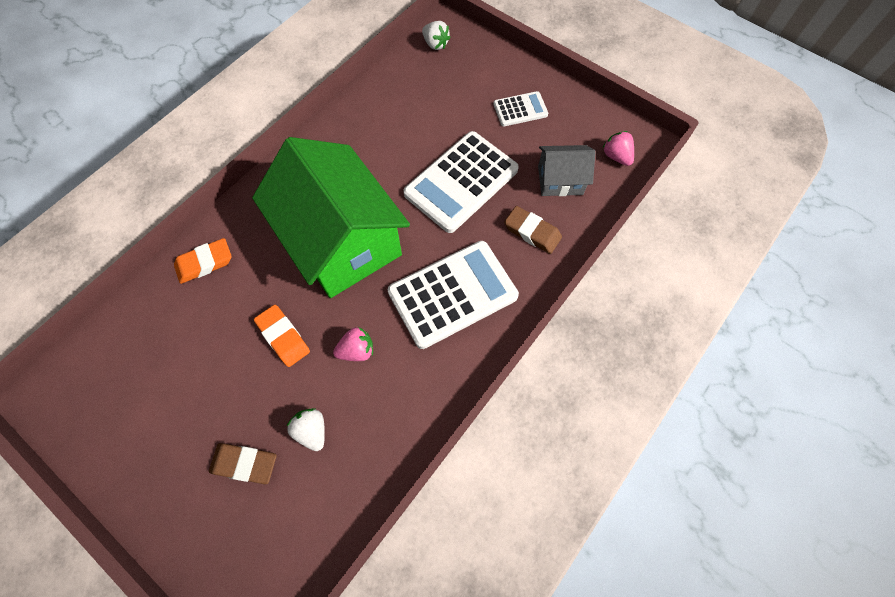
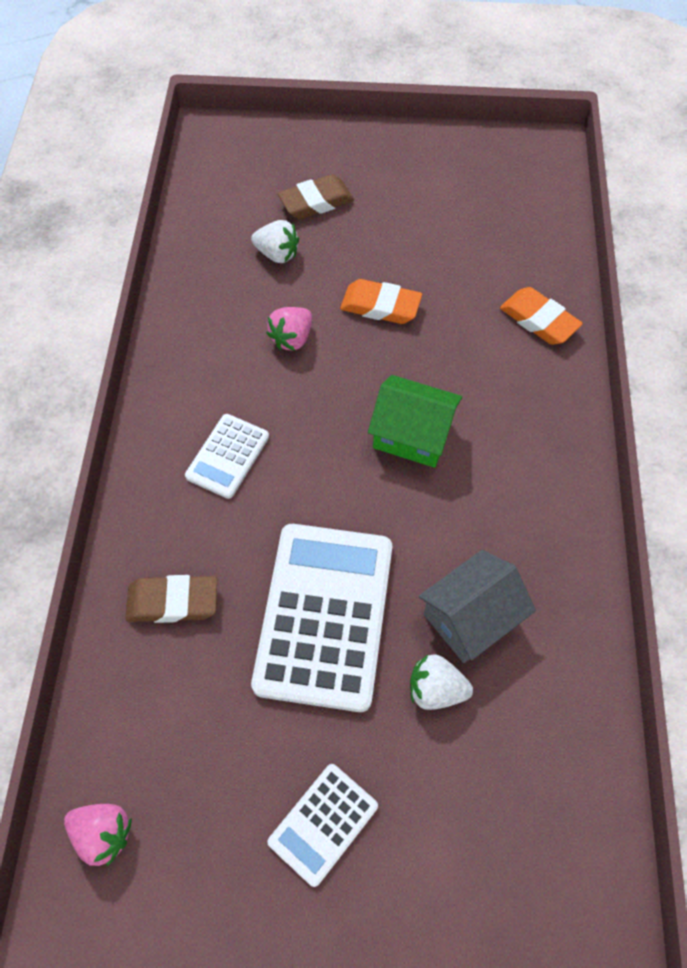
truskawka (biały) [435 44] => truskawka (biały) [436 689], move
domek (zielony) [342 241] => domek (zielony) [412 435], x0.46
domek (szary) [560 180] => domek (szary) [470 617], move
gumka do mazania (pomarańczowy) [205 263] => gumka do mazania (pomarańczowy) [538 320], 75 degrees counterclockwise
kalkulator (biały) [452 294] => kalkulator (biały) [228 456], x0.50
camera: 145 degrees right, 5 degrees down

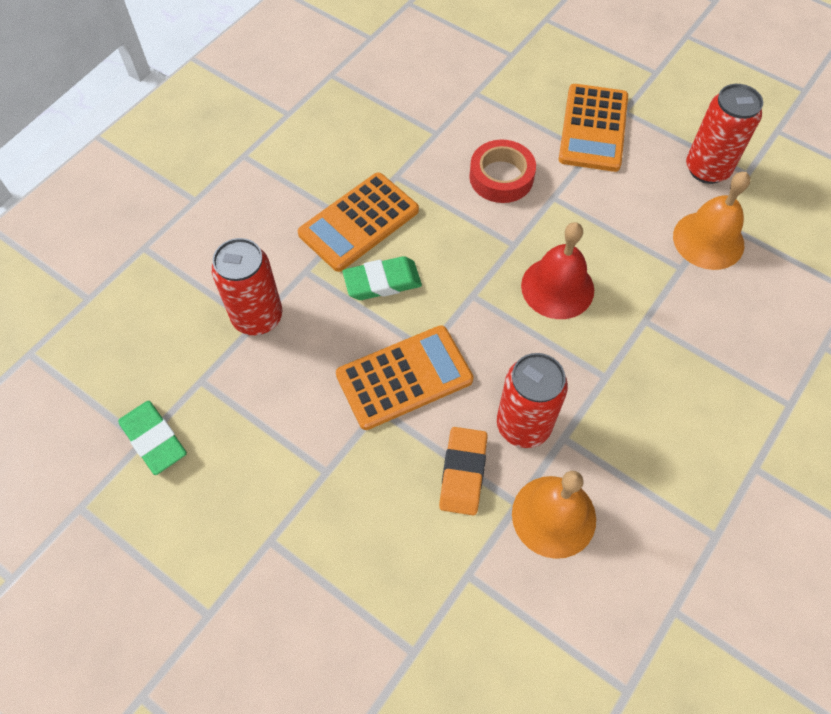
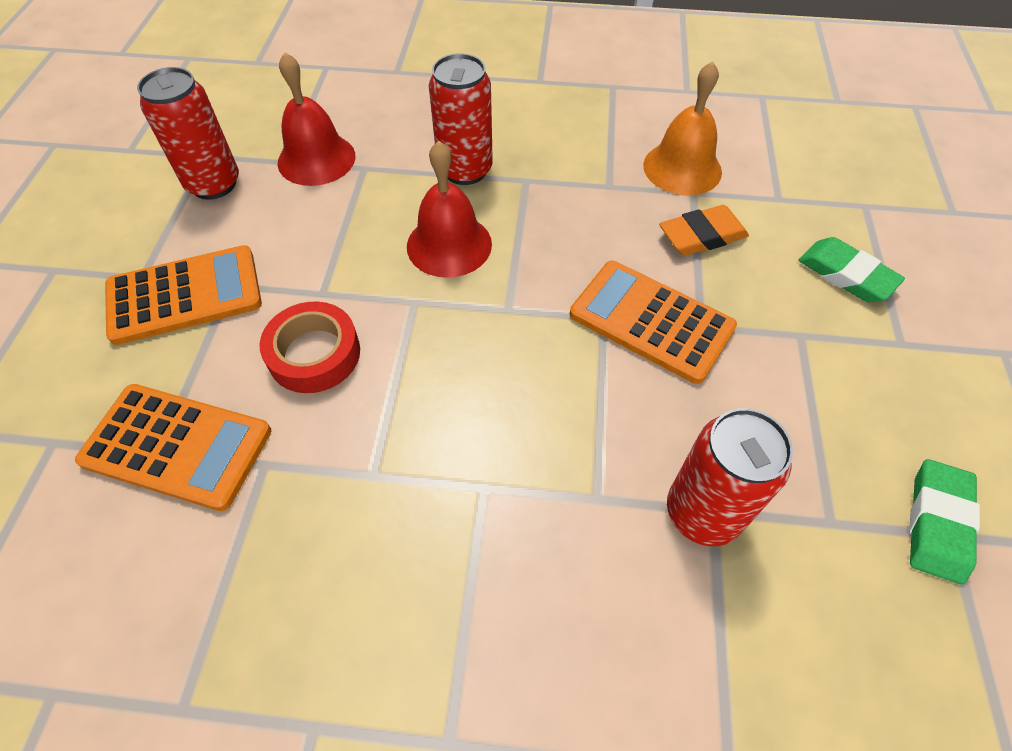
kalkulator (pomarańczowy) [359 222] => kalkulator (pomarańczowy) [177 446], move
dzwonek (pomarańczowy) [708 240] => dzwonek (czerwony) [316 159]
gumka do mazania (zielony) [382 282] => gumka do mazania (zielony) [846 274], move
puszka (czerwony) [523 425] => puszka (czerwony) [465 170], move
camera: 120 degrees left, 5 degrees down

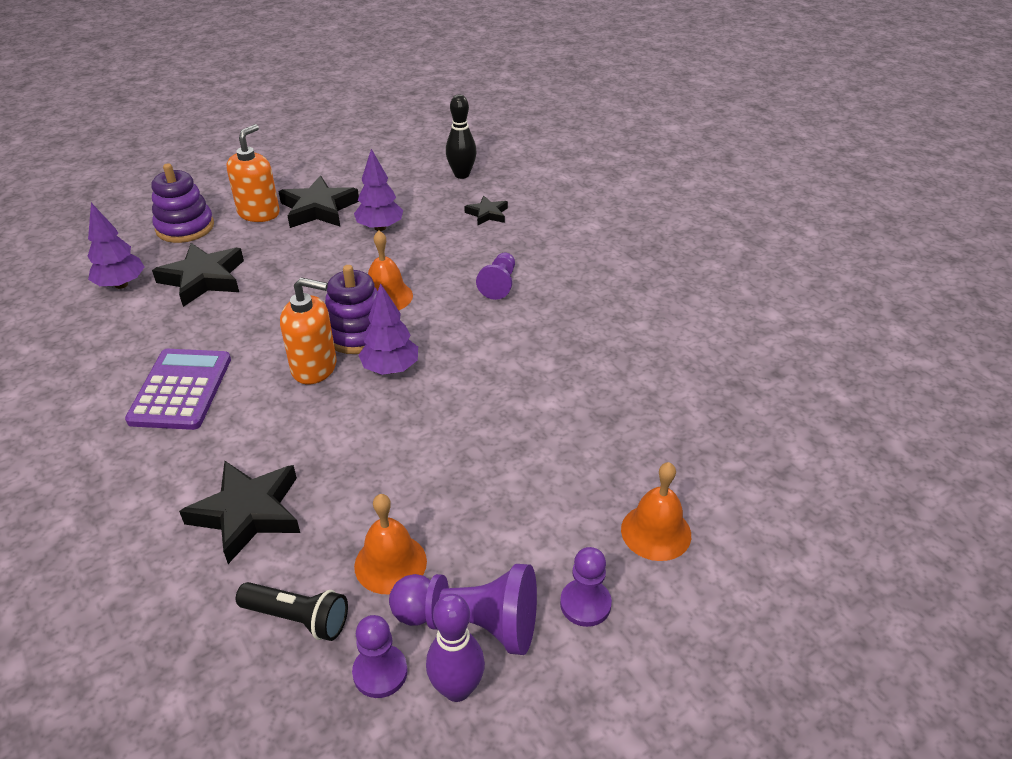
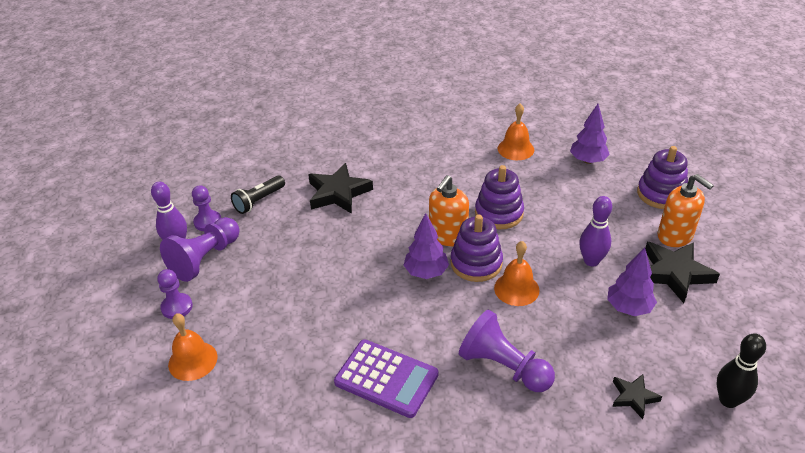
gwiazda (czarny) [203 279] => nothing
pionek (fioletowy) [499 284] => pionek (fioletowy) [503 367], x1.63
kalkulator (fioletowy) [180 390] => kalkulator (fioletowy) [386 378], move
dzwonek (pomarańczowy) [390 563] => dzwonek (pomarańczowy) [515 149], move
nothing => zabawka nakładanka (fioletowy) [499 213]
nothing => kręgiel (fioletowy) [591 261]
camera: 115 degrees right, 0 degrees up

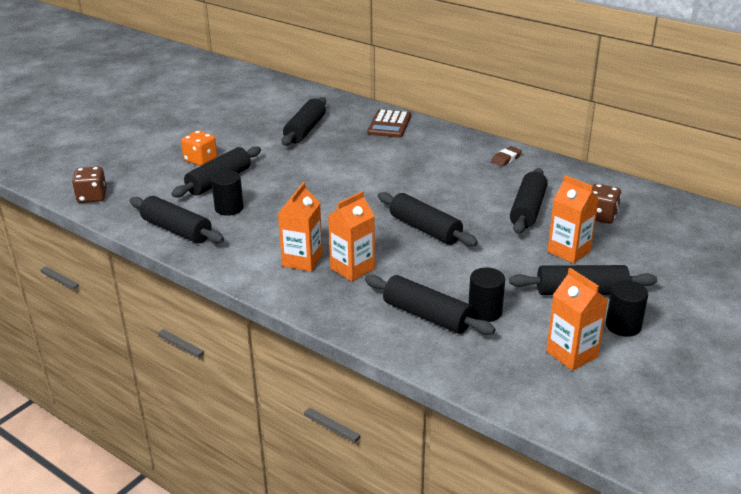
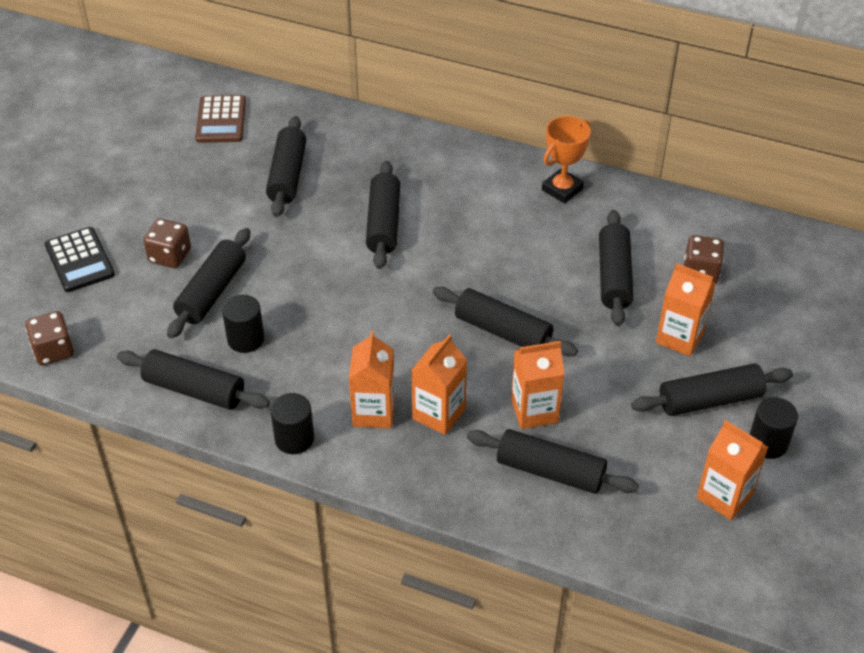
kalkulator (brązowy) [389 124] => kalkulator (brązowy) [221 120], move
kostka do gry (pomarańczowy) [200 160] => kostka do gry (brązowy) [170 256]
gumka do mazania (brązowy) [506 159] => puchar (pomarańczowy) [562 189]
walec (czarny) [485 312] => walec (czarny) [294 439], move
nothing => wałek do ciasta (czarny) [383 224]
nothing => kalkulator (czarny) [79 260]
nothing => karton mleka (pomarańczowy) [534 411]
camera: 15 degrees left, 15 degrees up

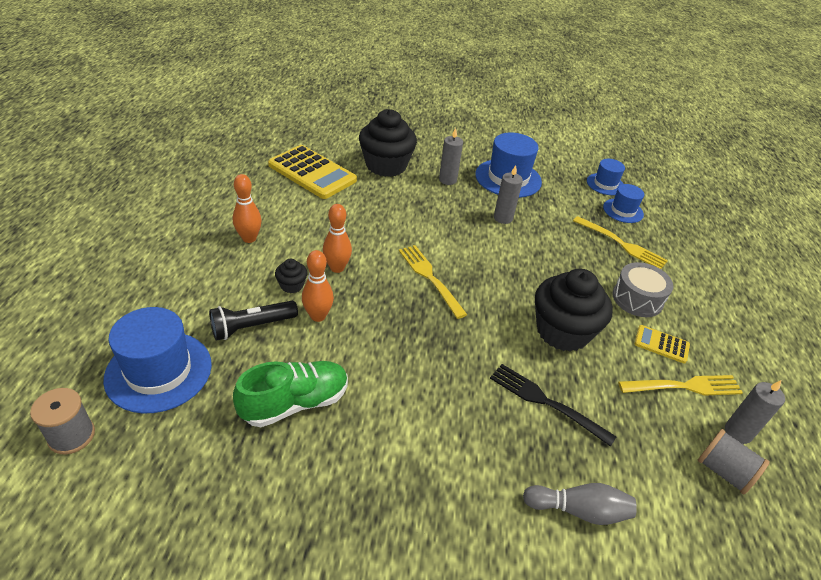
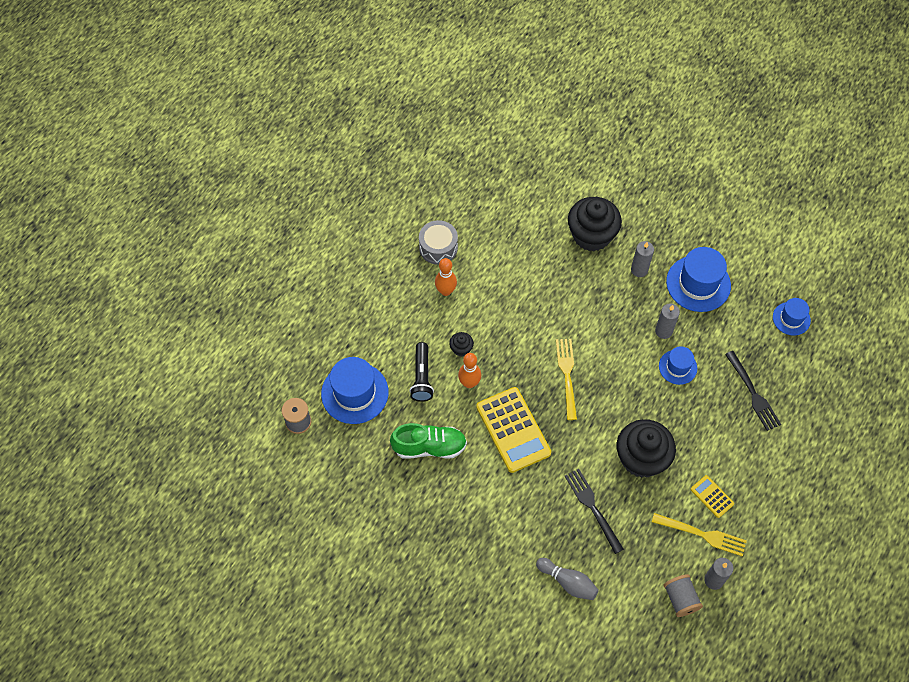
kalkulator (żółty) [312 173] => kalkulator (żółty) [513 430], move
kapelusz (niebieski) [623 211] => kapelusz (niebieski) [677 367], move
kręgiel (pomarańczowy) [337 268] => nothing
widelec (żółty) [621 244] => widelec (czarny) [753 393]
bęben (szary) [637 299] => bęben (szary) [438 247], move
latarka (czarny) [252 327] => latarka (czarny) [422 377], 90 degrees counterclockwise
camera: 30 degrees right, 20 degrees up

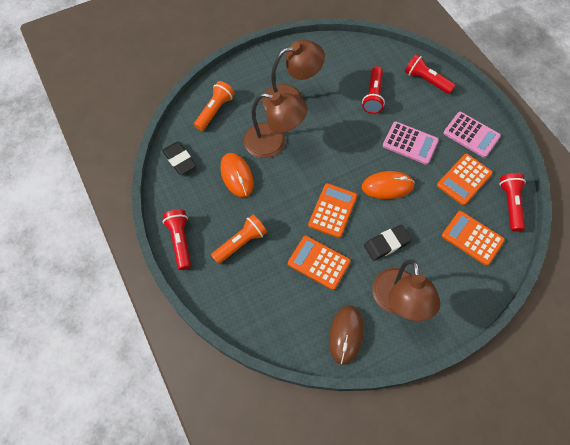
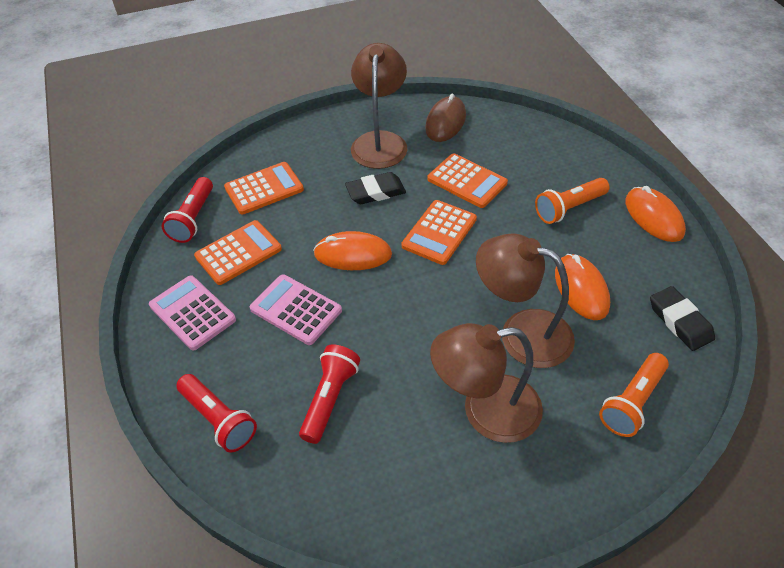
latarka (czerwony) [180 241] => myszka (pomarańczowy) [653 217]
kalkulator (pomarańczowy) [472 238] => kalkulator (pomarańczowy) [264 189], 75 degrees counterclockwise
camera: 170 degrees left, 15 degrees down

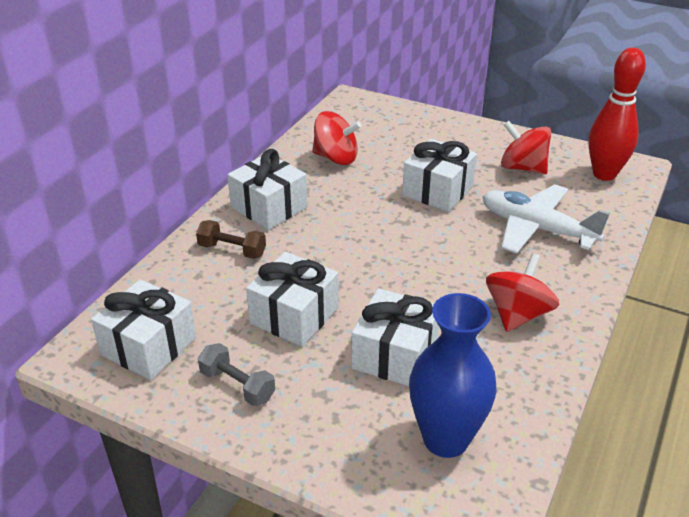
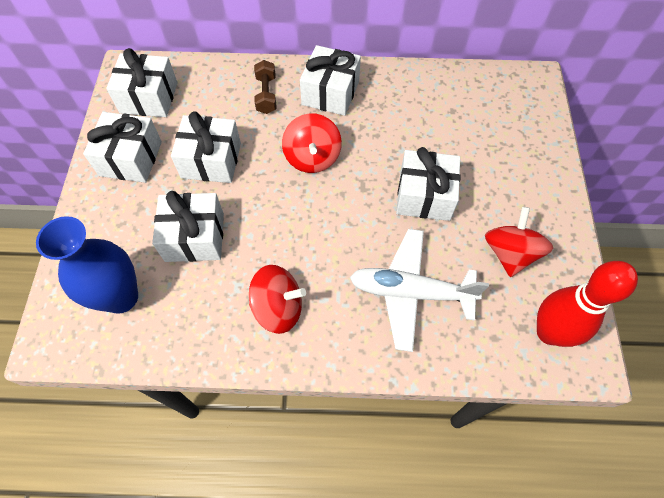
bączek (czerwony) [336 158] => bączek (czerwony) [312 157], move
samolot (biały) [537 229] => samolot (biały) [411 292], 90 degrees counterclockwise
hantel (szary) [237 385] => prezent (biały) [130 158]
camera: 65 degrees right, 25 degrees up

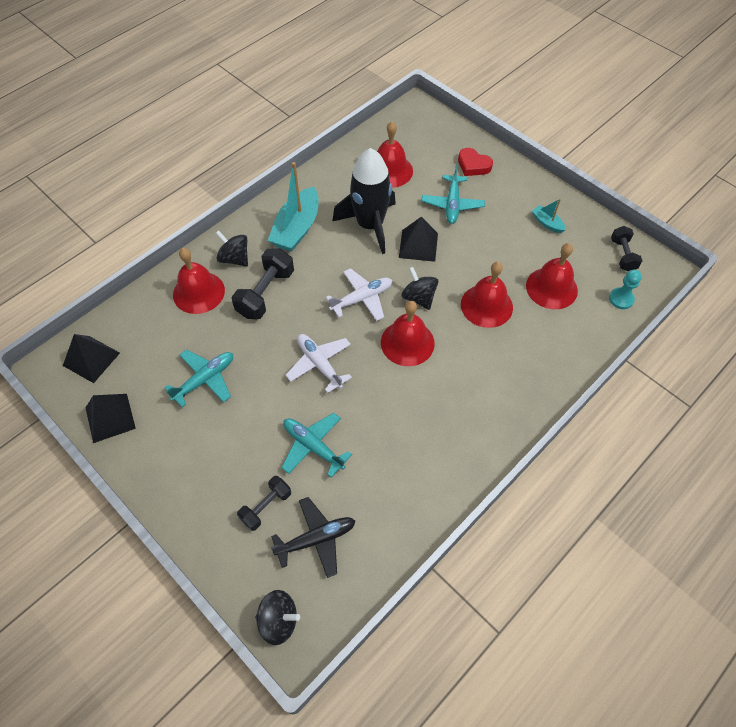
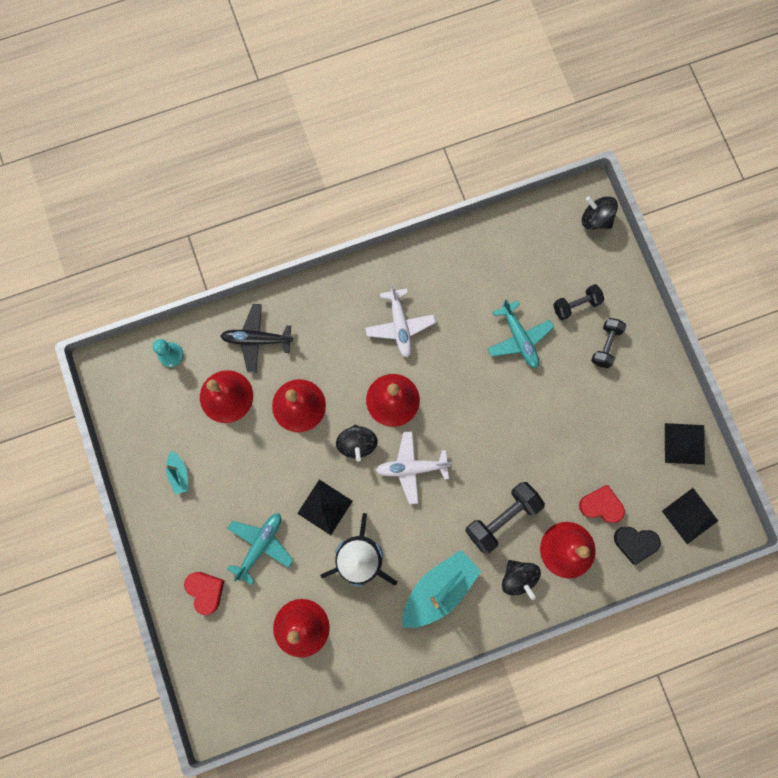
hantel (czarny) [623 255] => hantel (czarny) [605 345], move
samolot (biały) [319 364] => samolot (biały) [400 326], move
samolot (turkusowy) [205 380] => nothing
samolot (czarny) [316 539] => samolot (czarny) [257 339], move
nothing => serce (czerwony) [601 505]
nothing => serce (czarny) [635 543]
camera: 155 degrees left, 20 degrees up

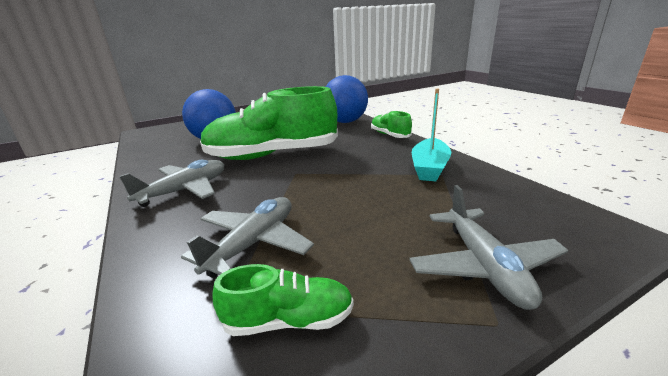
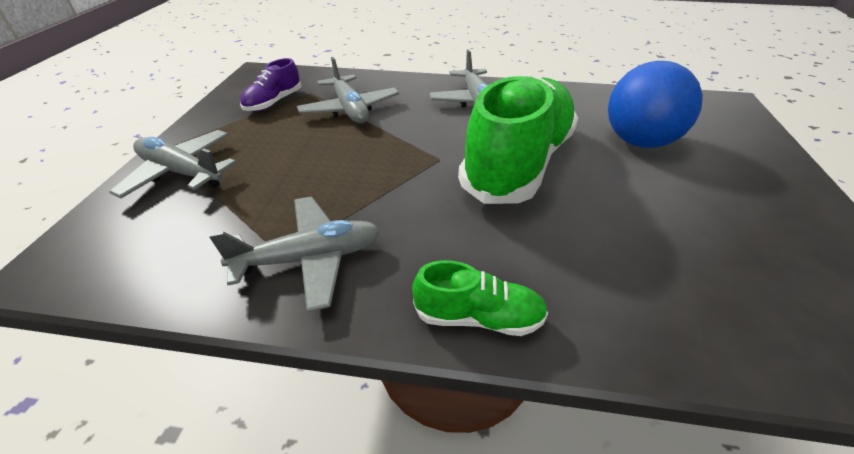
piłka (niebieski) [345 121] => nothing
łódka (turkusowy) [429 168] => samolot (szary) [309 259]
but (zielony) [289 320] => but (fioletowy) [273 102]
camera: 125 degrees right, 15 degrees up

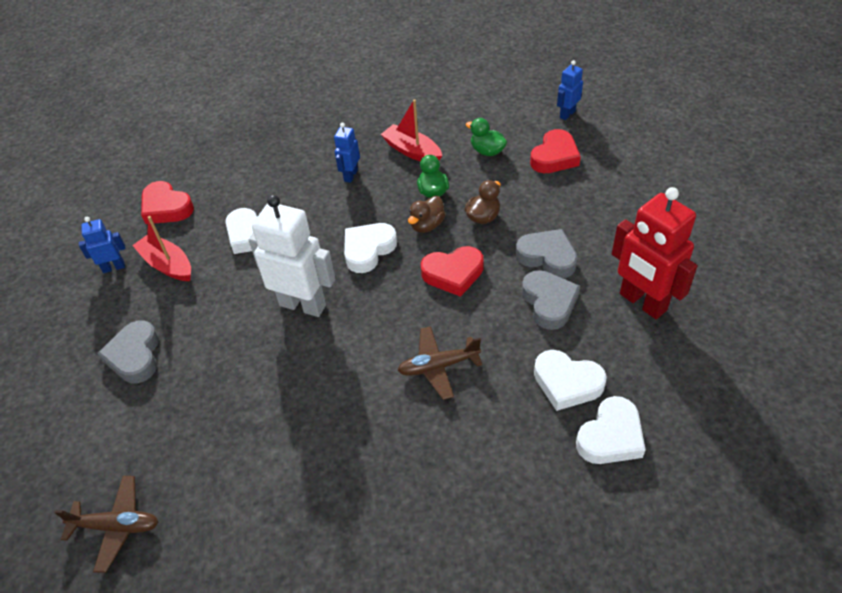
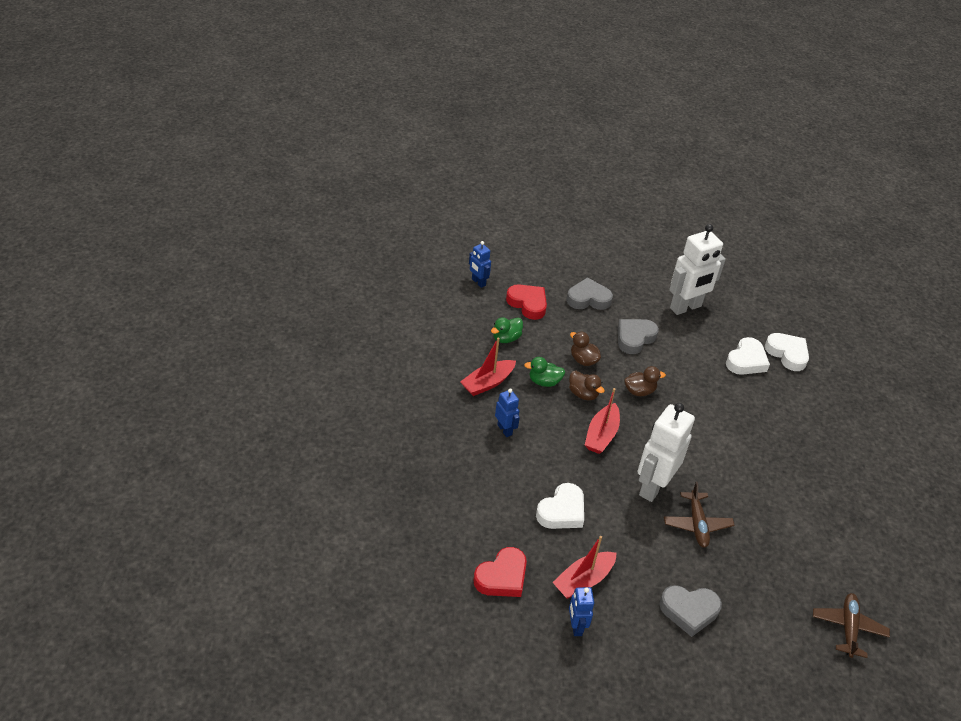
robot (niebieski) [350 175] => robot (niebieski) [505 430], 150 degrees counterclockwise
robot (czerwony) [642 302] => robot (biały) [686 307]
serce (biały) [368 250] => łódka (czerwony) [601 435]
serce (czerwony) [453 274] => kaczka (brązowy) [639 391]
serce (szary) [549 302] => serce (szary) [588 299], move
samolot (brązowy) [438 366] => samolot (brązowy) [697 524], move
camera: 85 degrees left, 5 degrees down

